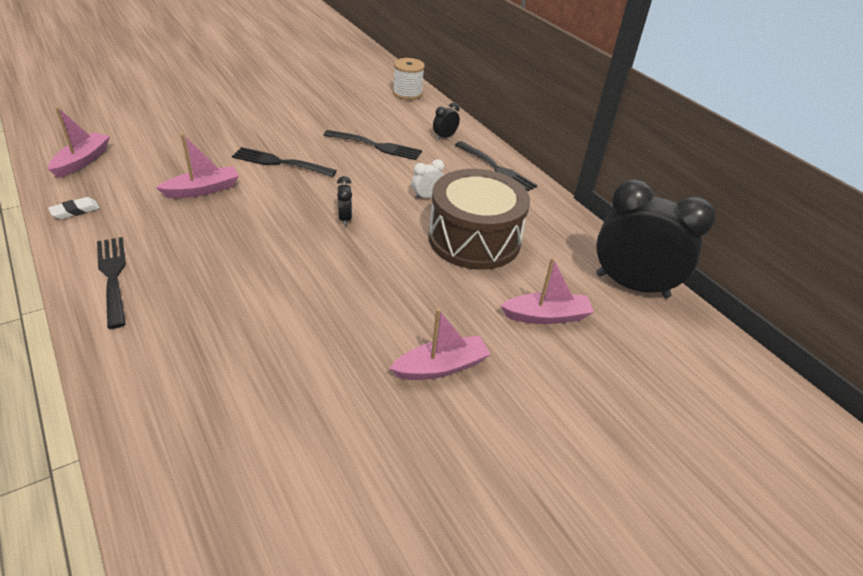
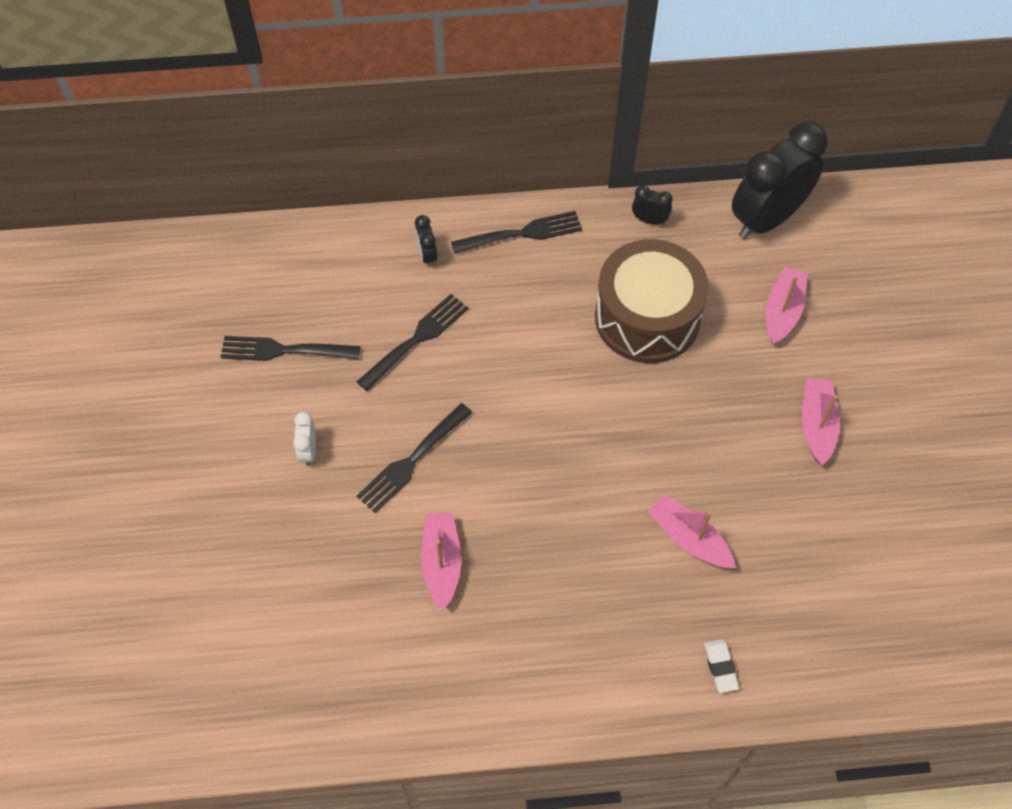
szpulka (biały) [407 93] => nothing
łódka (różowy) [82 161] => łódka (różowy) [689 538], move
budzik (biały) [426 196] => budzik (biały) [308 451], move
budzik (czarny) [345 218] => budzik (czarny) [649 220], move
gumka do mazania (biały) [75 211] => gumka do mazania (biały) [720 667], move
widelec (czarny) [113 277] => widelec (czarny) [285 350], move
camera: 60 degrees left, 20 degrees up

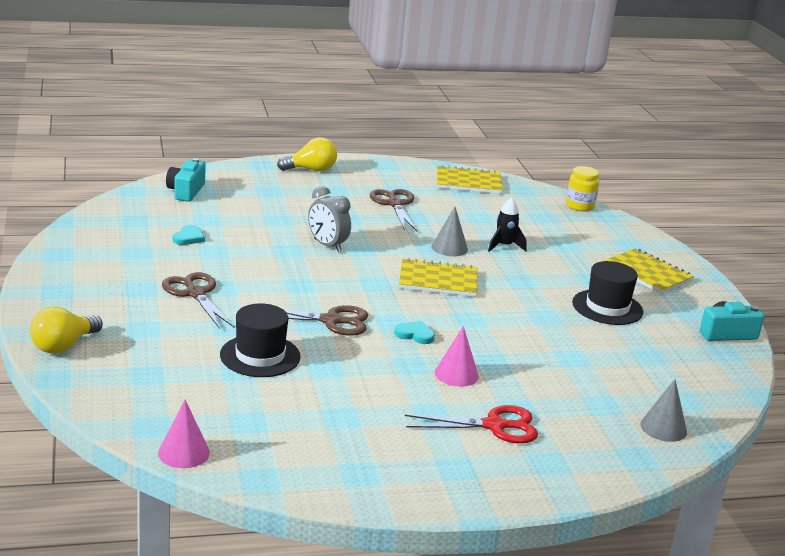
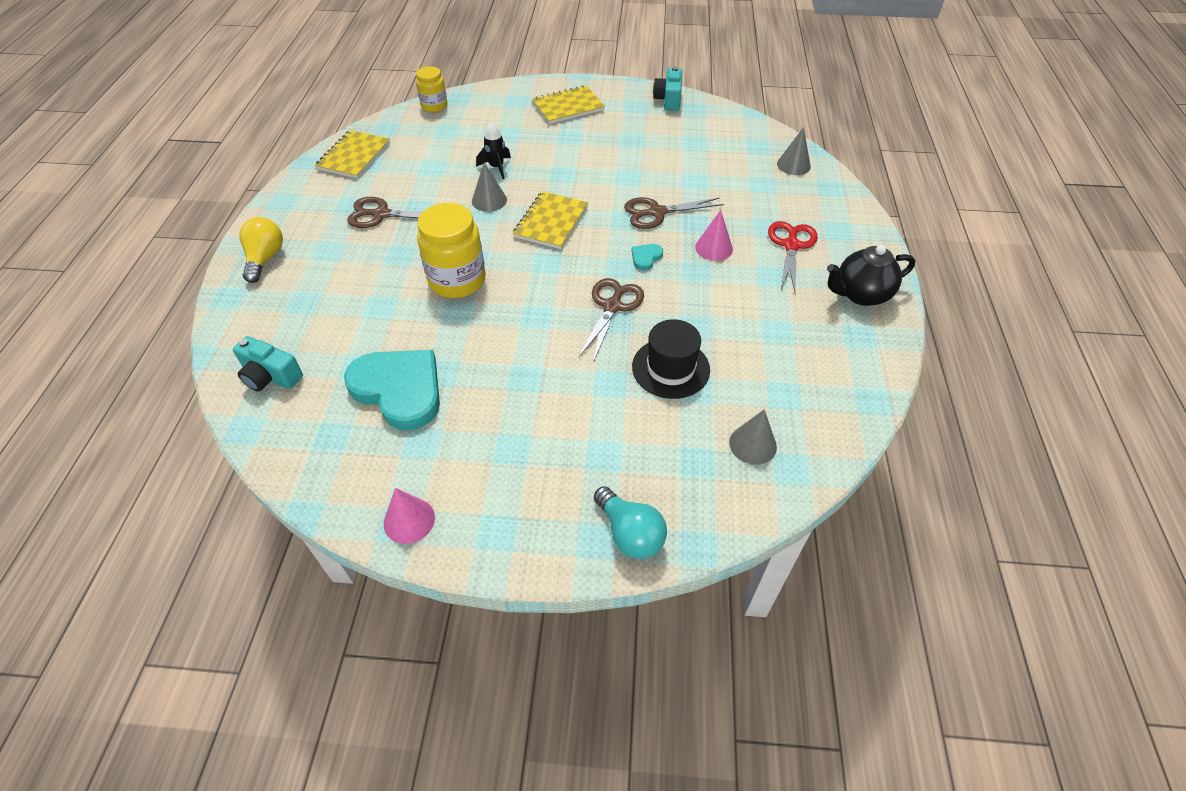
budzik (szary) [327 245] => słoik (żółty) [457 280]
serce (turkusowy) [189 238] => serce (turkusowy) [399 389], x2.45
kapelusz (czarny) [607 307] => nothing
nożyczki (brązowy) [195 293] => nożyczki (brązowy) [656 212], move
żarówka (żółty) [63 346] => żarówka (turkusowy) [630 533]
stożek (różowy) [184 452] => stożek (różowy) [409 520], move
nothing => imbryk (czarny) [860 294]
nothing => stożek (szary) [753 444]
camera: 70 degrees left, 25 degrees up

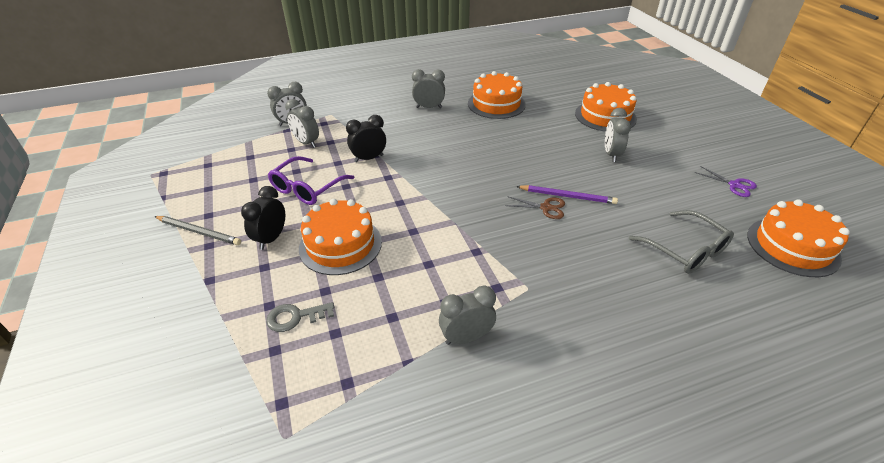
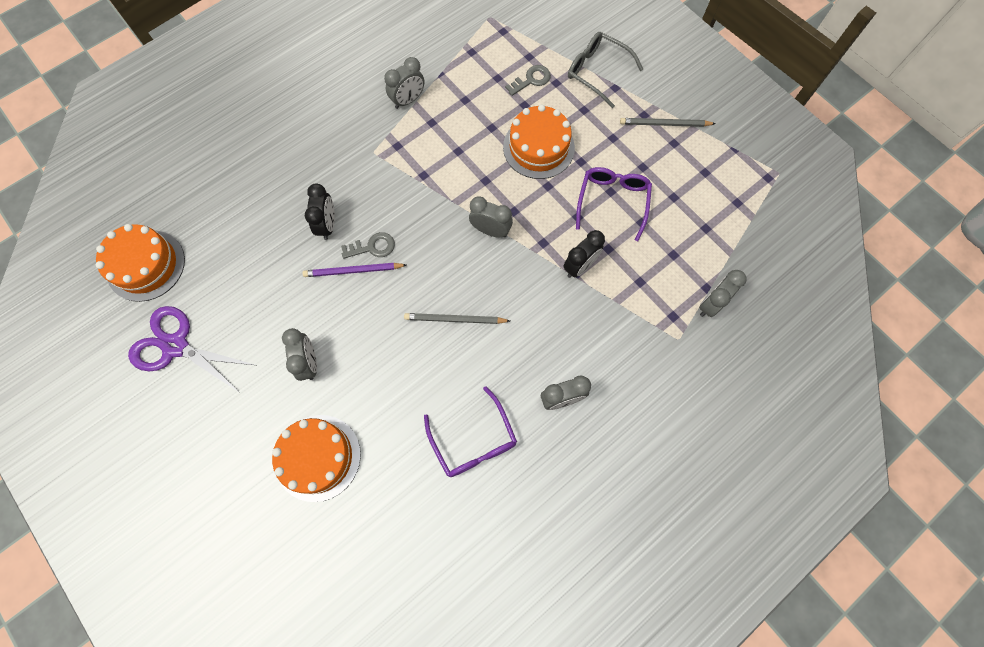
tort (pomarańczowy) [496 104] => okulary (fioletowy) [473 440]
budzik (szary) [306 143] => budzik (szary) [490 230], move
nożyczki (fioletowy) [734 185] => nożyczki (fioletowy) [176 346], x2.00
budzik (czarny) [271 238] => budzik (czarny) [328 225], move
nożyczki (brązowy) [546 208] => klucz (szary) [373 247]
okulary (szary) [685 250] => okulary (szary) [597 72], move
nothing => ołówek (szary) [455 319]
camera: 160 degrees right, 30 degrees up

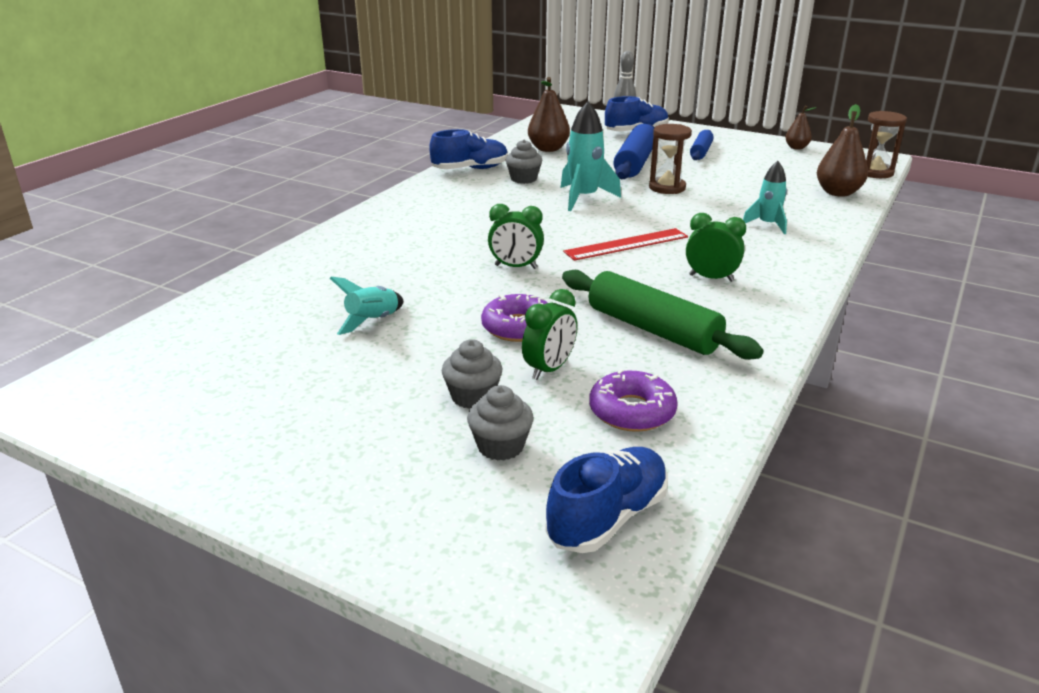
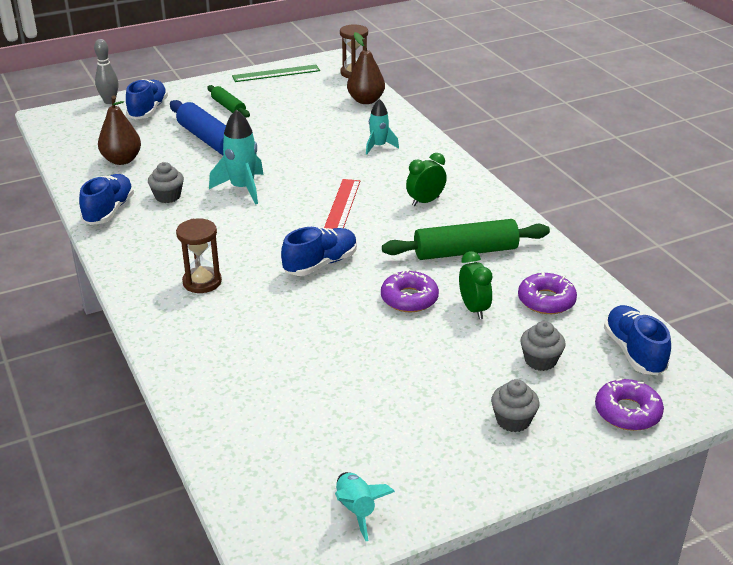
gruszka (brązowy) [796 148] => linijka (zielony) [276 73]
klepsydra (brązowy) [667 188] => klepsydra (brązowy) [202 282], move
wałek do ciasta (niebieski) [701 152] => wałek do ciasta (zielony) [228 107]
budzik (zielony) [515 267] => but (niebieski) [320 264]
rakieta (turkusowy) [373 321] => rakieta (turkusowy) [356 510], move
muffinka (szary) [472 397] => muffinka (szary) [513 420], move
nothing => donut (fioletowy) [627 412]
camera: 55 degrees left, 5 degrees up

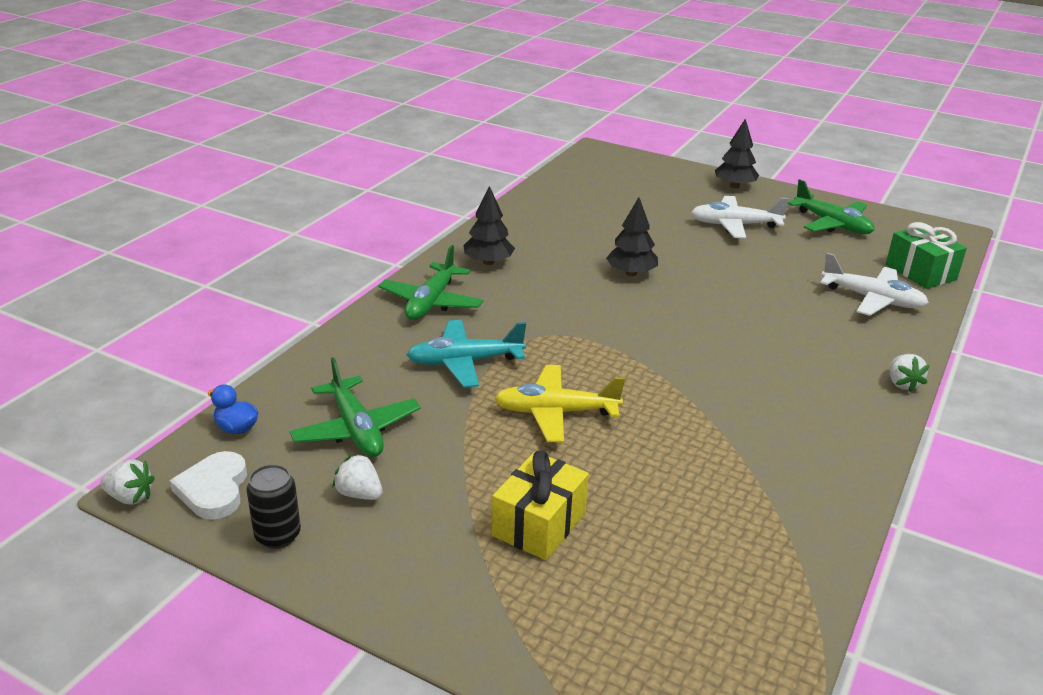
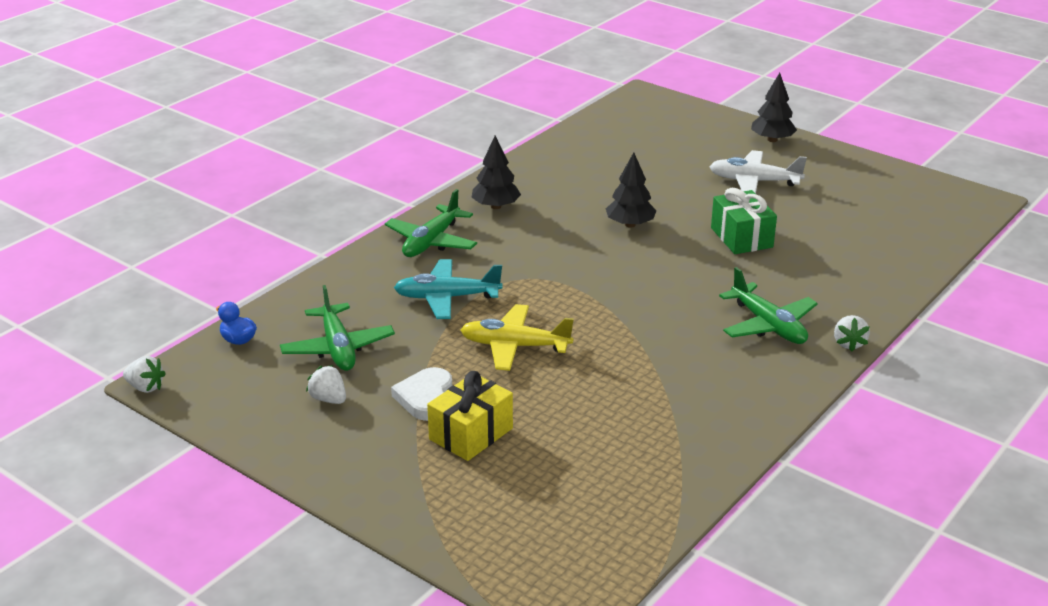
samolot (zielony) [832 224] => samolot (zielony) [768 325], move
prezent (zielony) [920 272] => prezent (zielony) [741 237], move
samolot (biały) [872 299] => nothing
serce (biały) [214 489] => serce (biały) [425 398], move
puszka (czarny) [278 535] => nothing
camera: 10 degrees right, 0 degrees up

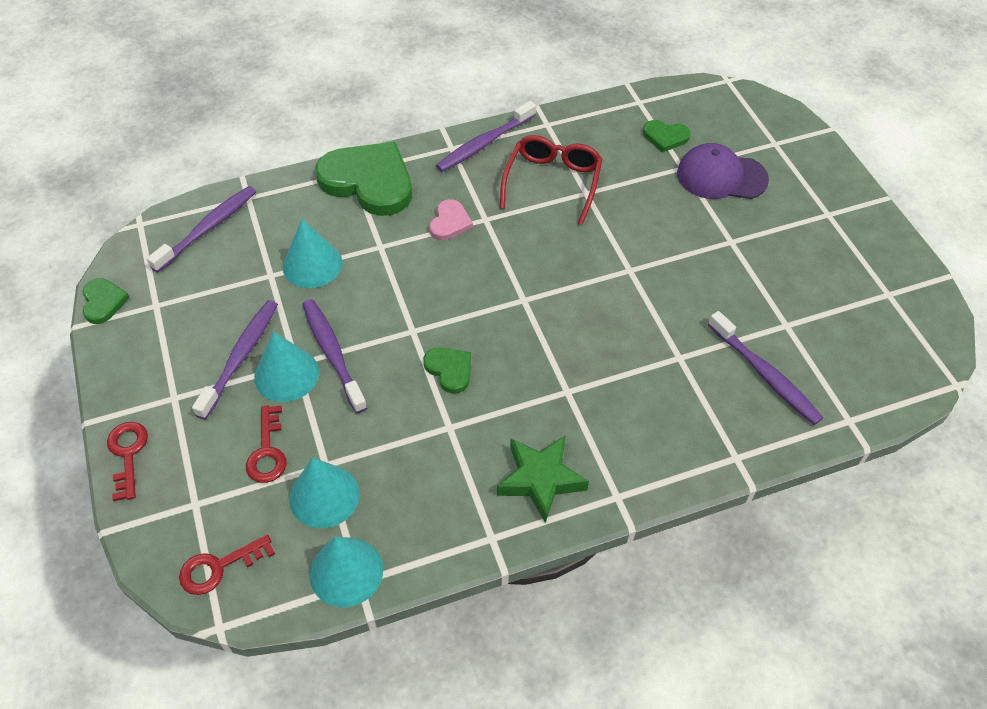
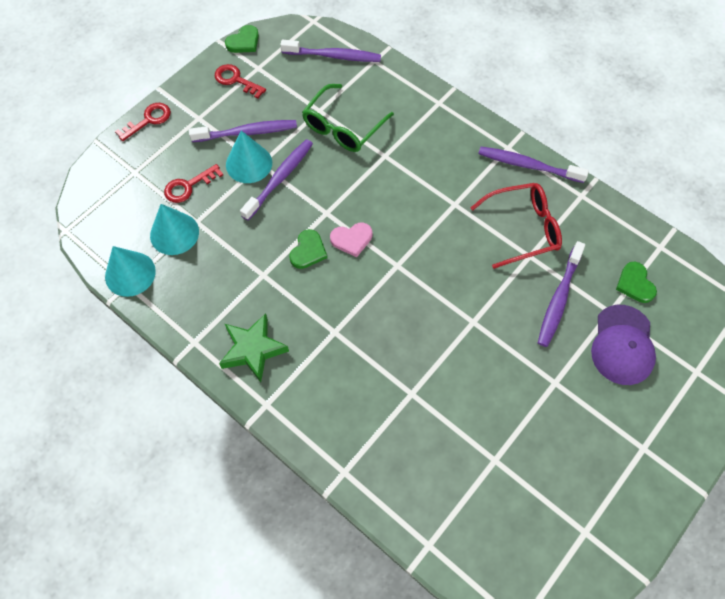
serce (zielony) [369 181] => nothing
czapka (fioletowy) [721 176] => czapka (fioletowy) [622 345], 150 degrees counterclockwise
serce (różowy) [450 222] => serce (różowy) [352 239], move
stożek (turkusowy) [312 264] => okulary (zielony) [343 127]
szczoteczka do zębów (fioletowy) [765 375] => szczoteczka do zębów (fioletowy) [559 299], move
klucz (czerwony) [219 567] => klucz (czerwony) [236 80], move
camera: 60 degrees right, 10 degrees up

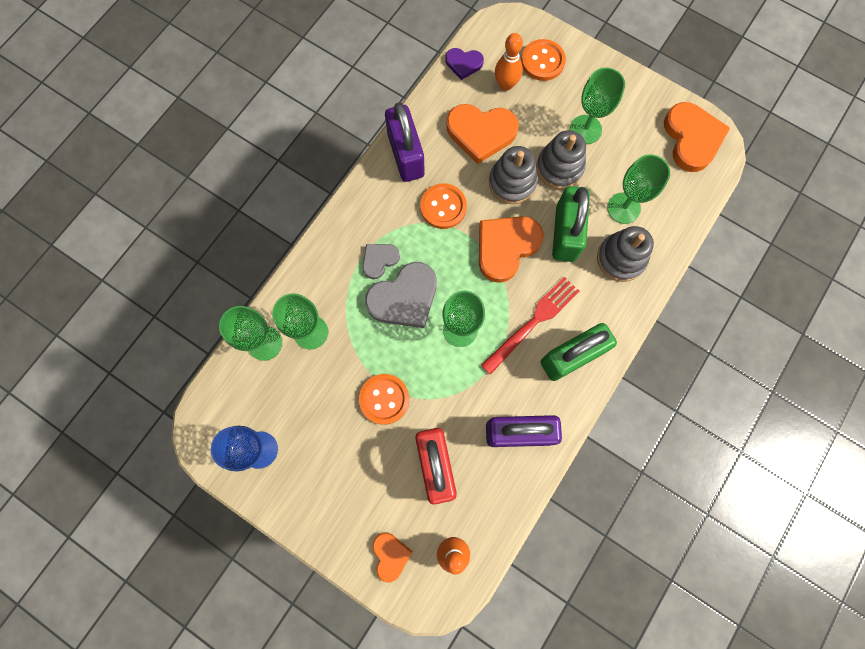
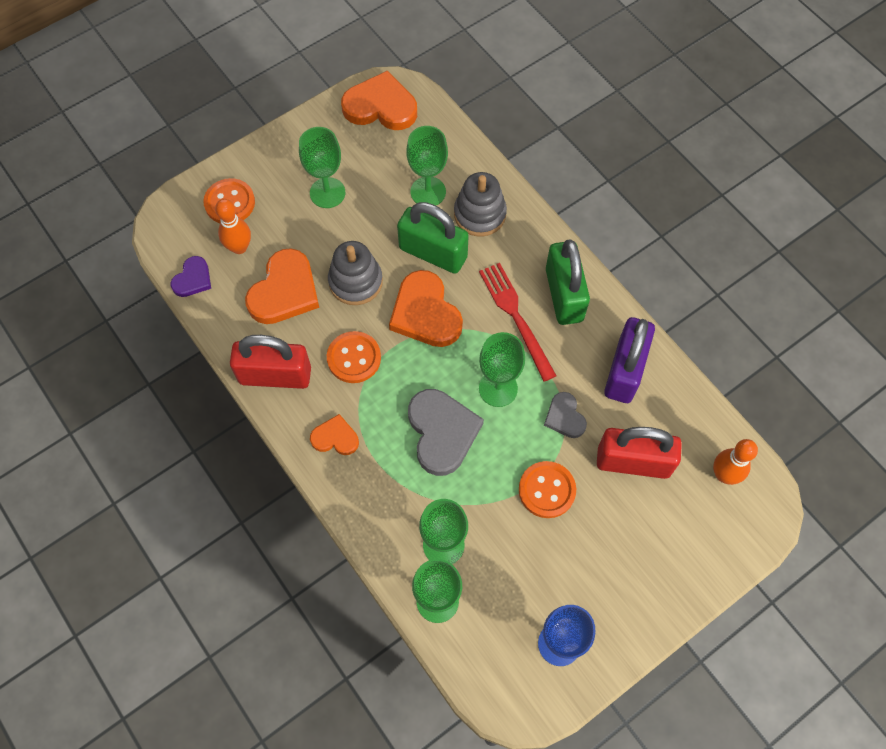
kłódka (fioletowy) [406 155] => kłódka (czerwony) [275 375]
zabawka nakładanka (szary) [559 168] => nothing
serce (szary) [379 260] => serce (szary) [564 417], move
serce (pomarańczowy) [390 555] => serce (pomarańczowy) [335 438], move
camera: 70 degrees left, 10 degrees down

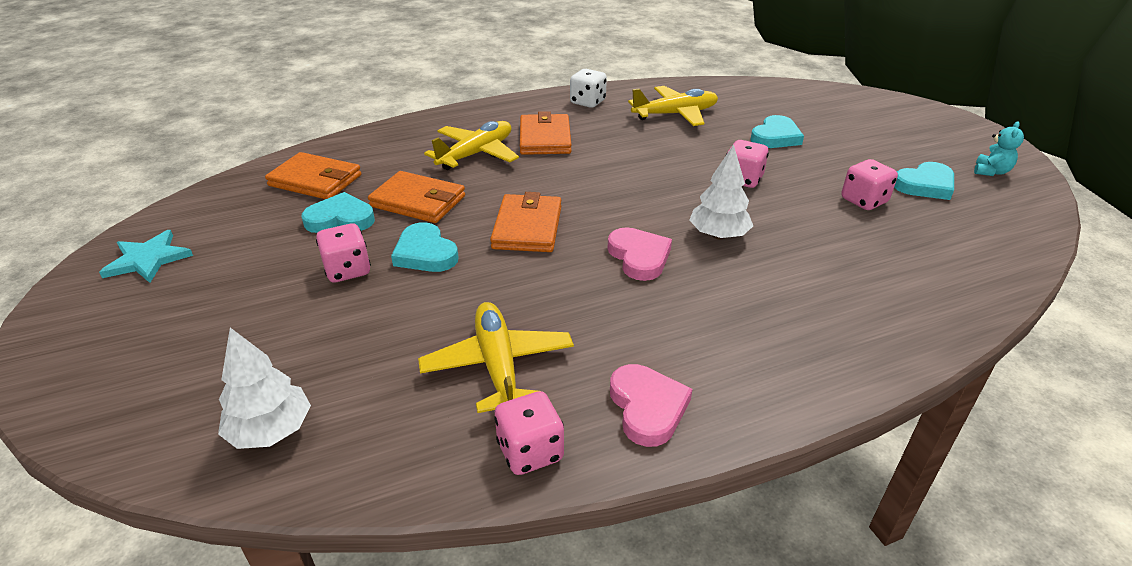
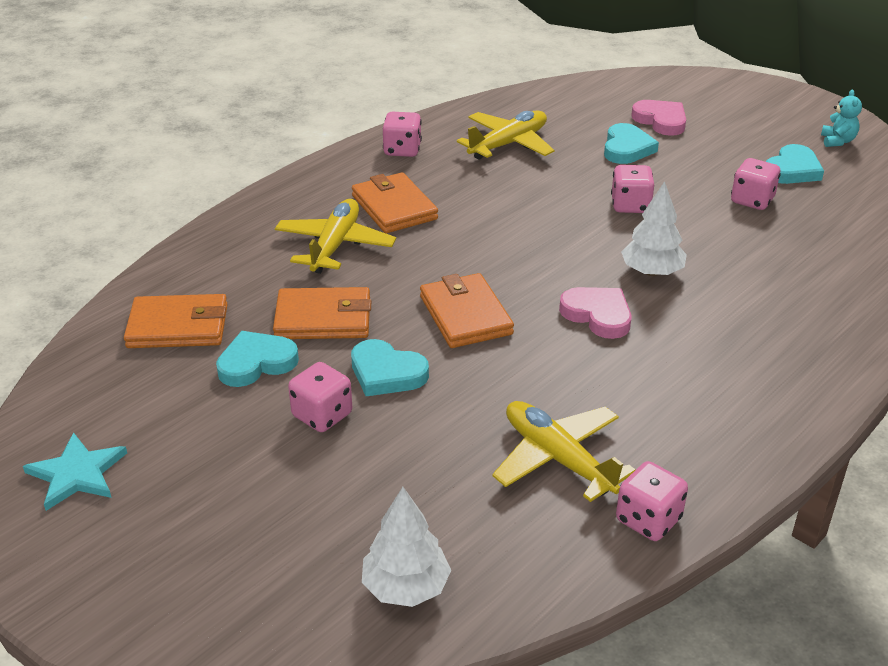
kostka do gry (biały) [587 102] => kostka do gry (różowy) [402 150]
serce (różowy) [647 407] => serce (różowy) [661 121], move
camera: 25 degrees left, 0 degrees up

